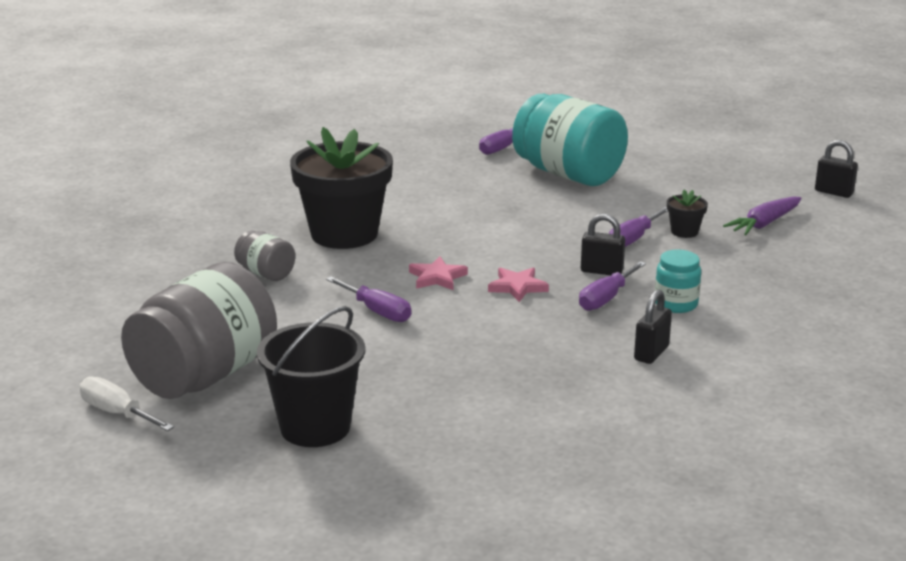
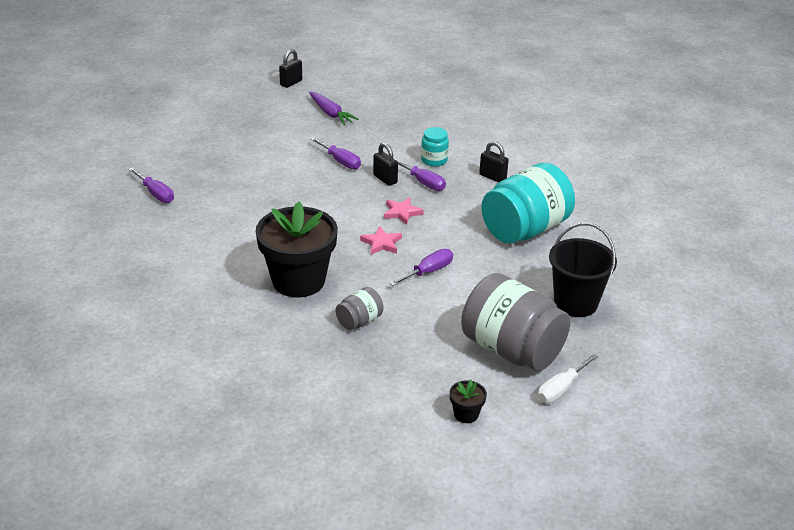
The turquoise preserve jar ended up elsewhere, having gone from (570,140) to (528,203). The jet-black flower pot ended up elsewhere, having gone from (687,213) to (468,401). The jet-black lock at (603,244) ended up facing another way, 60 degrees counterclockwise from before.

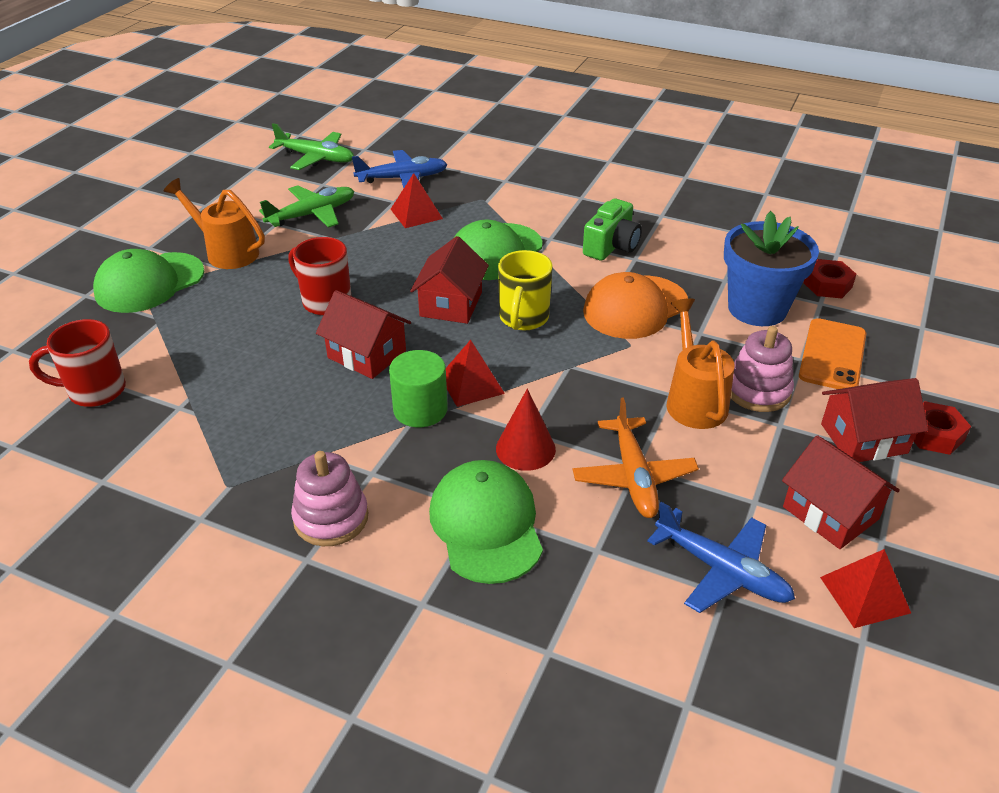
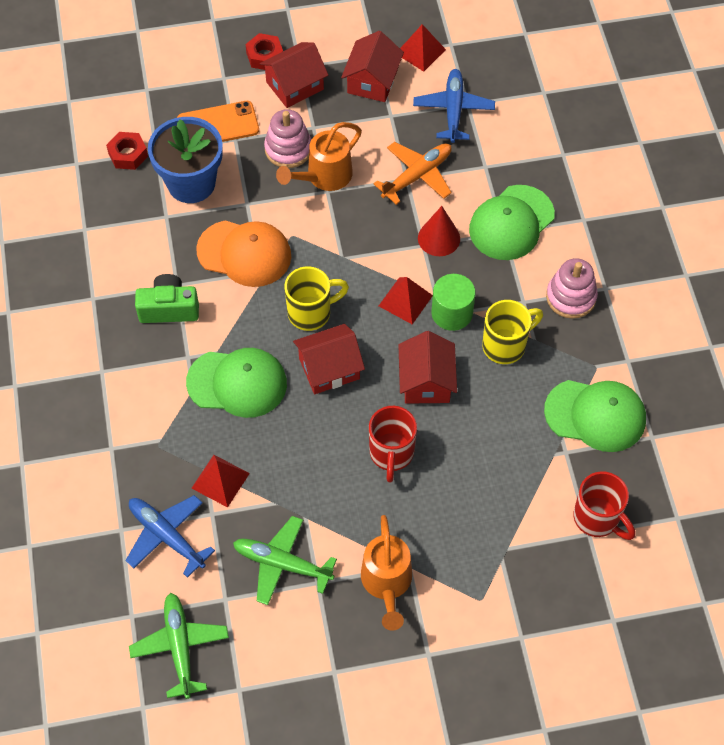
The second view gained the bright yellow tea mug at (512,332). The green cap ended up elsewhere, having gone from (148,281) to (595,416). The crimson cottage at (874,420) ended up facing another way, 75 degrees counterclockwise from before.

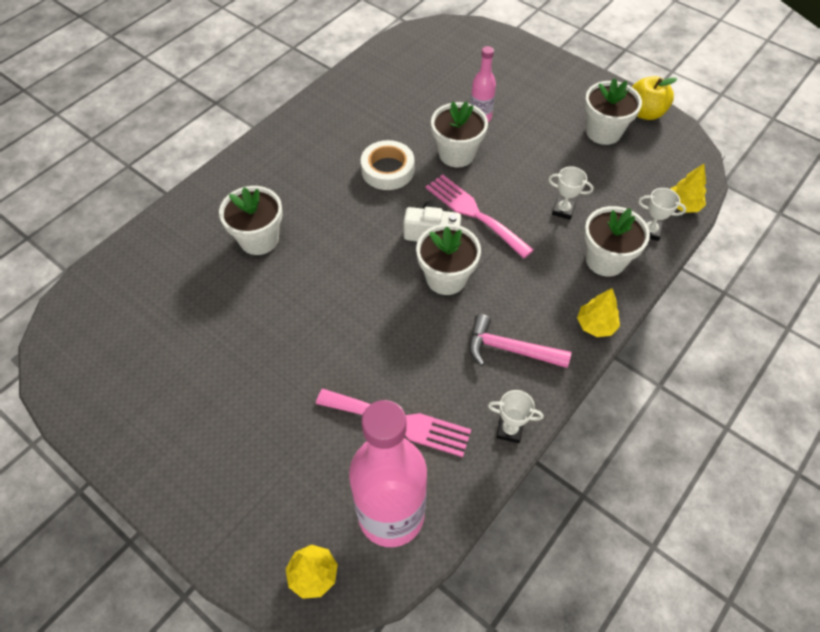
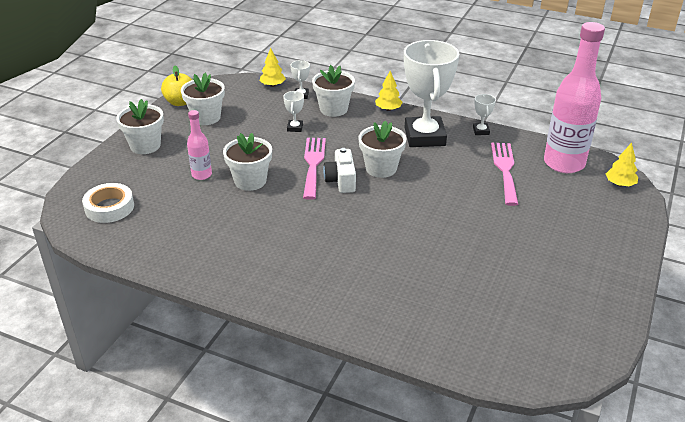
The white flower pot ended up elsewhere, having gone from (251,220) to (140,126). The white tape ended up elsewhere, having gone from (388,165) to (108,203). Where the rosy carpenter's hammer stood at (520,341), the white trophy came to stand at (431,93). The rosy table fork at (480,216) ended up facing another way, 150 degrees clockwise from before.

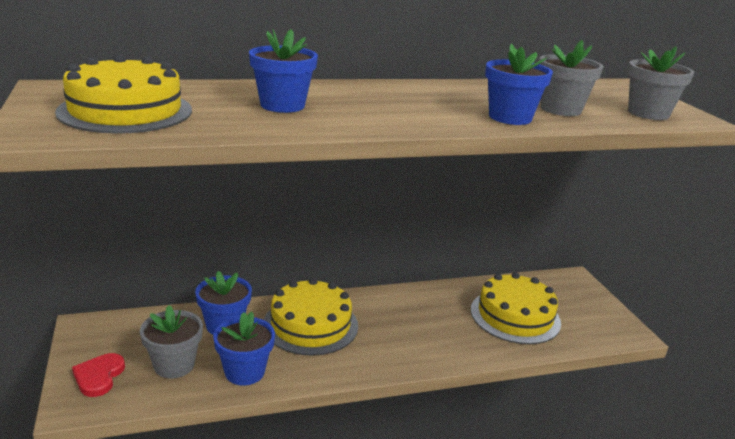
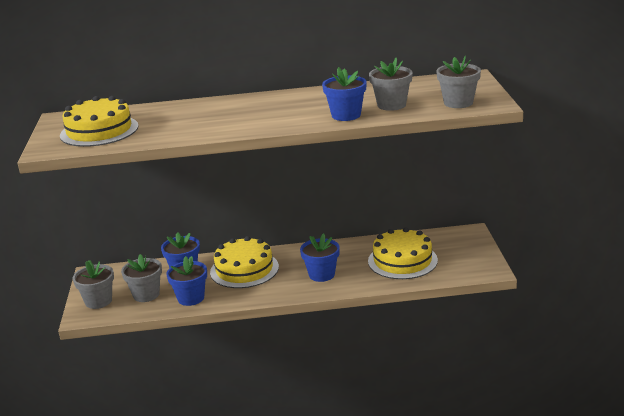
The cobalt flower pot ended up elsewhere, having gone from (283,71) to (320,257). Where the crimson heart shape stood at (98,375), the ash-grey flower pot came to stand at (93,284).

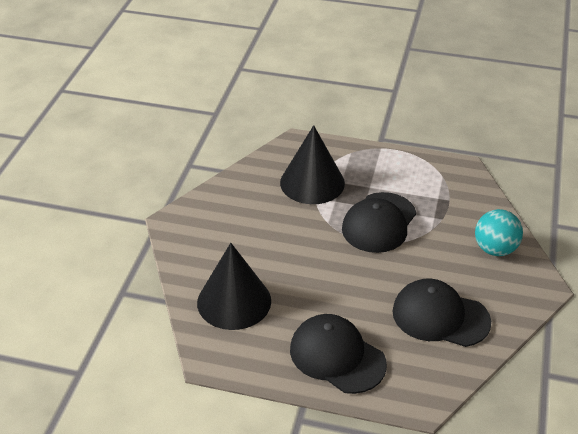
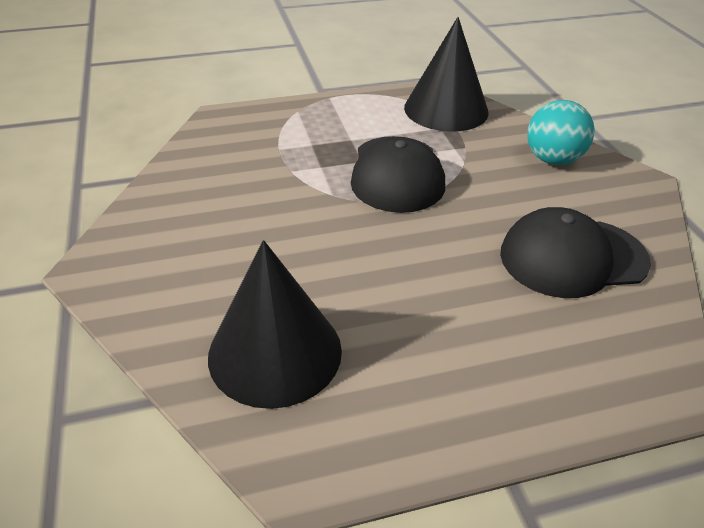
The second view lost the jet-black cap at (338,354). The jet-black cone ended up elsewhere, having gone from (312,164) to (446,74).

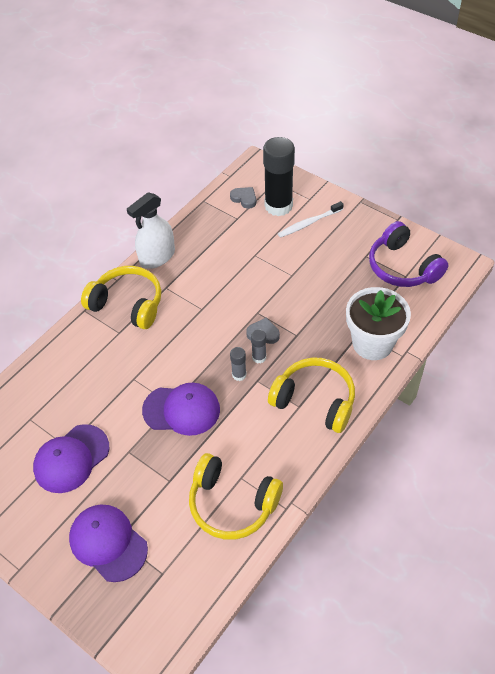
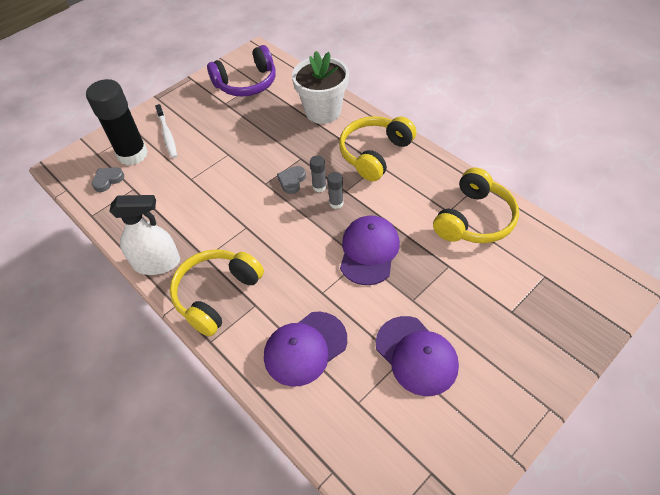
The violet cap ended up elsewhere, having gone from (108,543) to (305,349). The white sprayer at (151,230) ended up facing another way, 60 degrees counterclockwise from before.

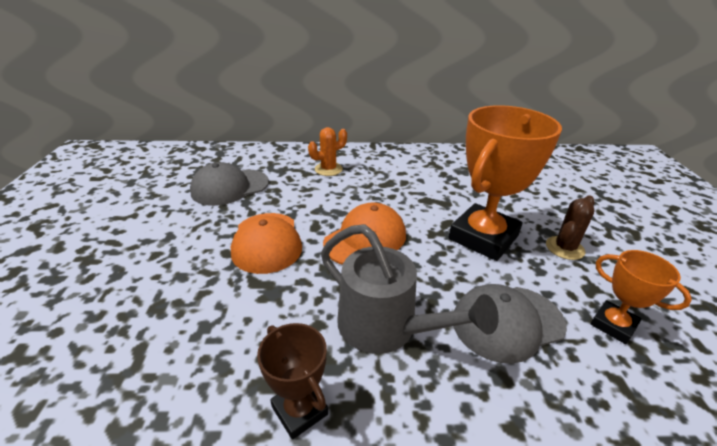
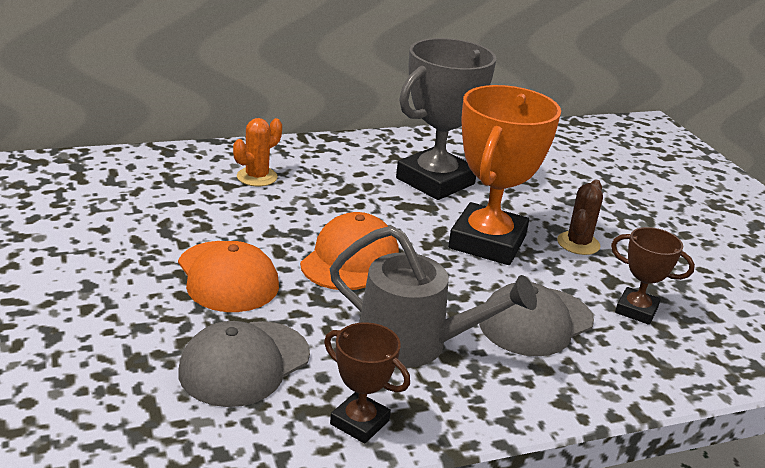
The second view gained the ash-grey trophy at (446,119). The ash-grey cap ended up elsewhere, having gone from (229,184) to (244,364). What was the orange trophy at (641,297) turned into the russet trophy at (653,276).

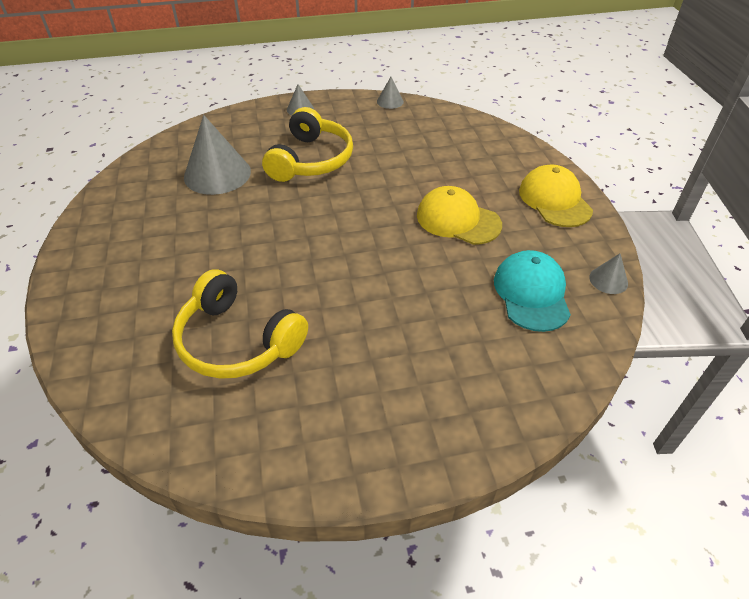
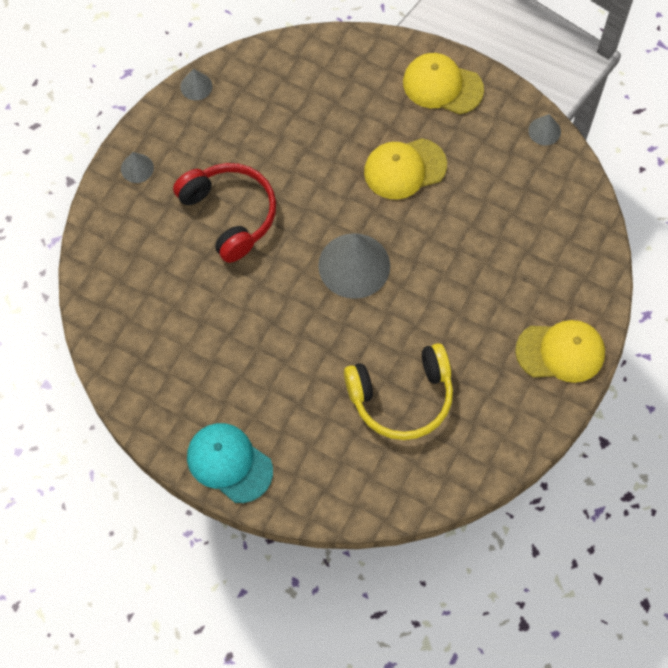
The second view gained the bright yellow cap at (560,351). The ash-grey cone ended up elsewhere, having gone from (217,155) to (354,266). The turquoise cap ended up elsewhere, having gone from (532,291) to (230,463). What was the bright yellow over-ear headphones at (307,144) turned into the crimson over-ear headphones at (224,213).

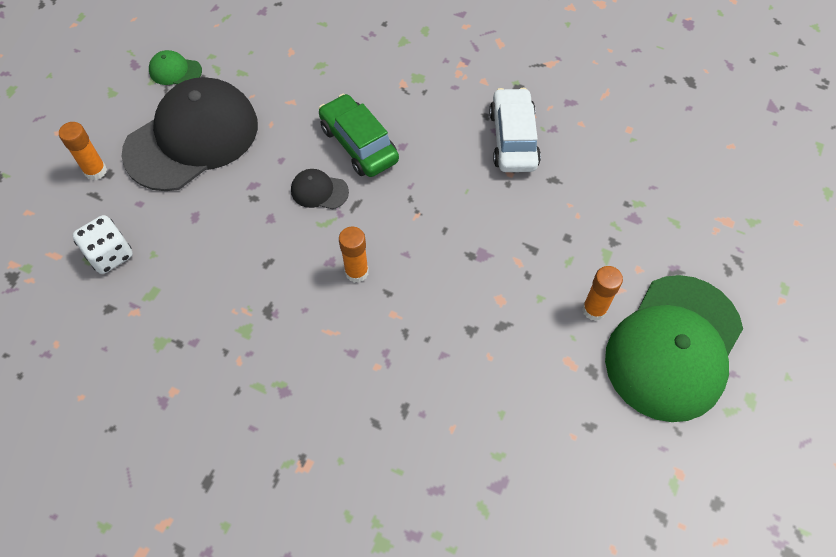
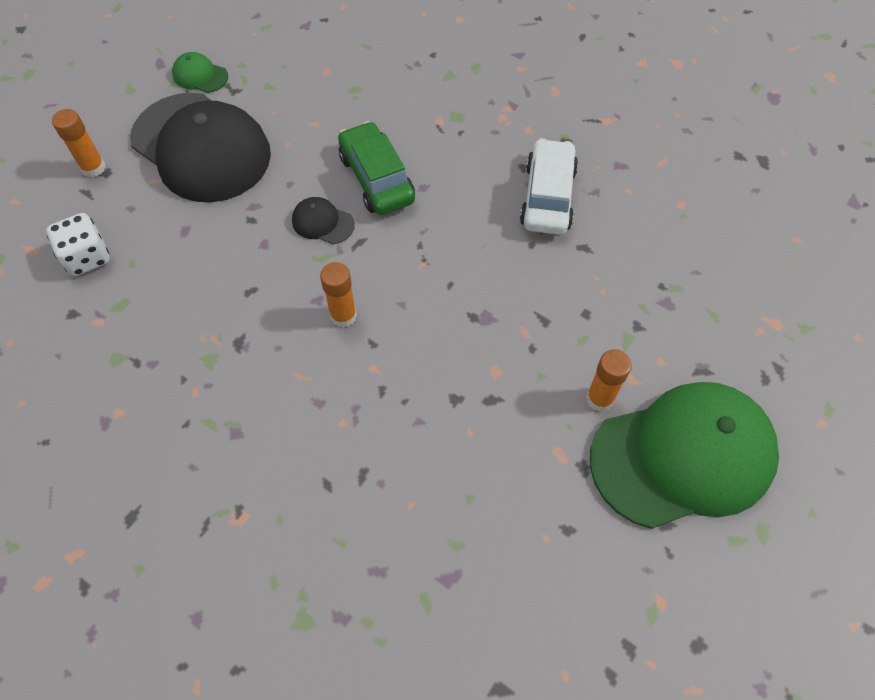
The jet-black cap at (190,134) ended up facing another way, 75 degrees clockwise from before. The green cap at (674,348) ended up facing another way, 150 degrees counterclockwise from before.

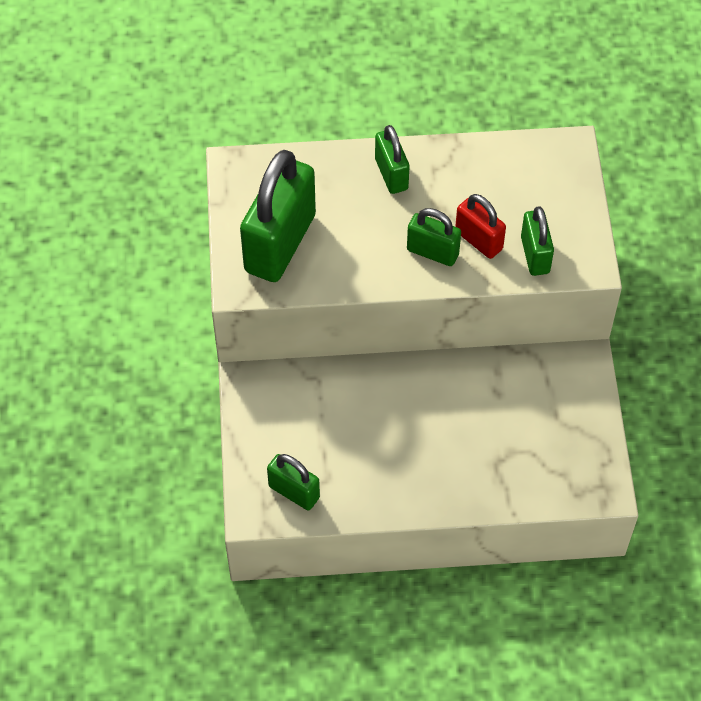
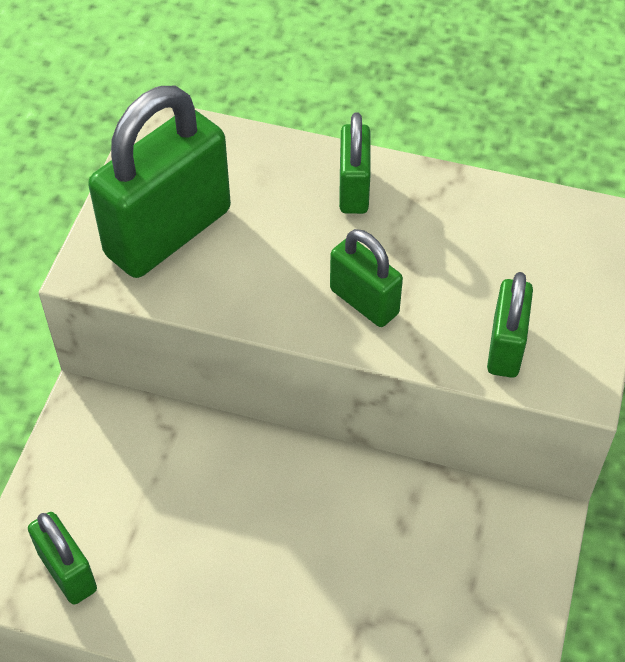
The second view lost the crimson lock at (480,226).

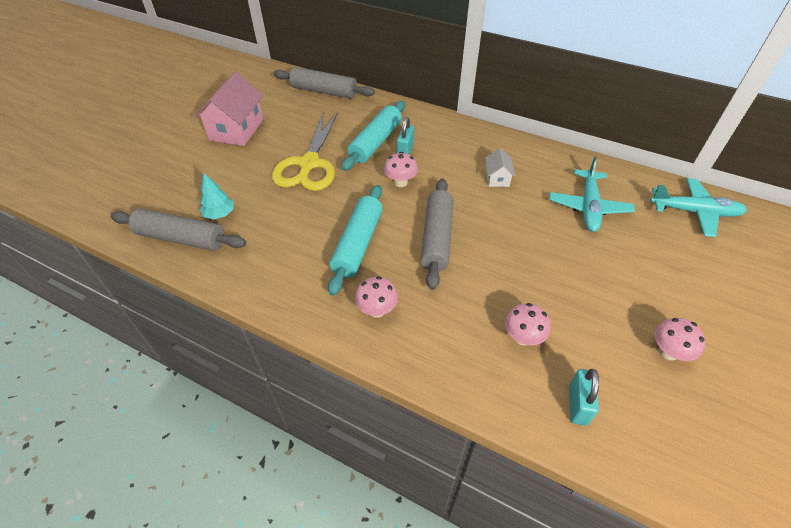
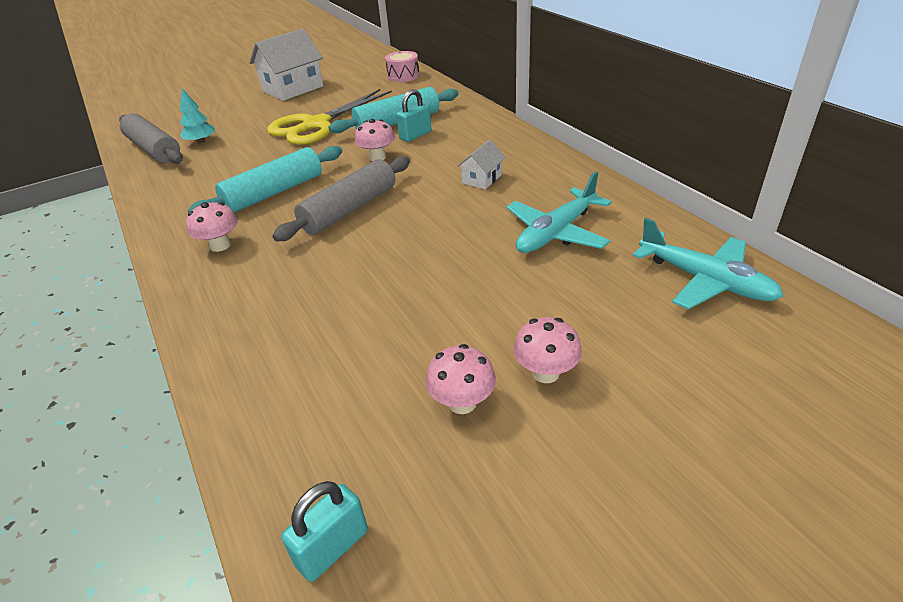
The rosy toadstool ended up elsewhere, having gone from (528,324) to (547,350). The turquoise lock ended up elsewhere, having gone from (584,397) to (324,531). Where the ash-grey rolling pin stood at (324,83), the rosy snare drum came to stand at (402,66). What was the rosy cottage at (228,108) turned into the white cottage at (286,65).

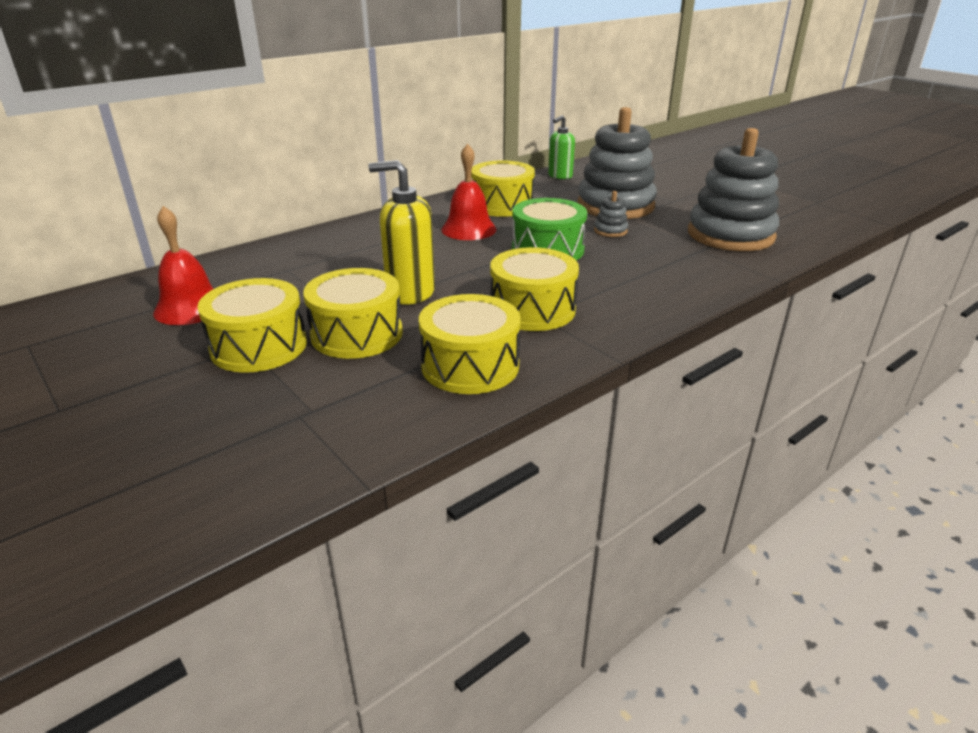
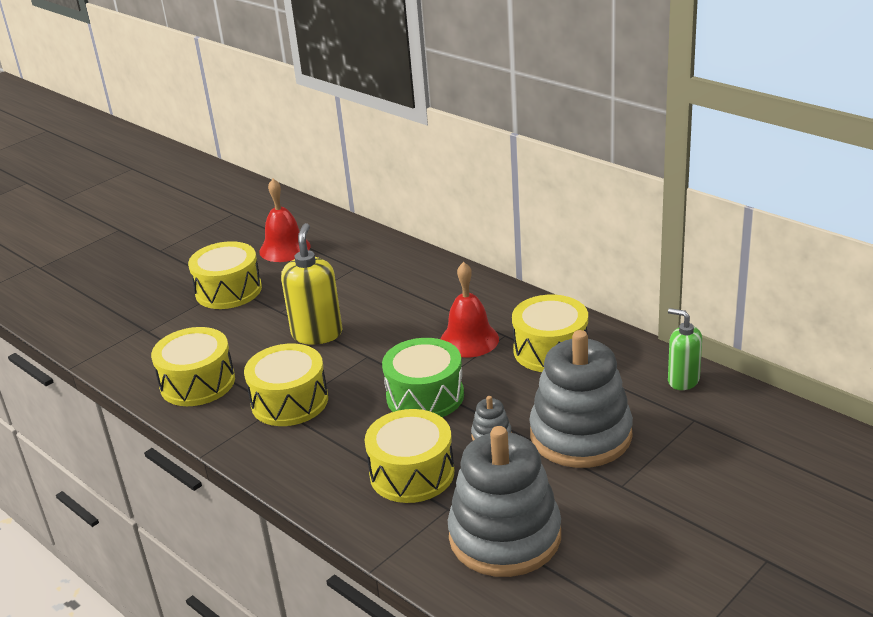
The bright yellow snare drum ended up elsewhere, having gone from (353,313) to (409,456).

